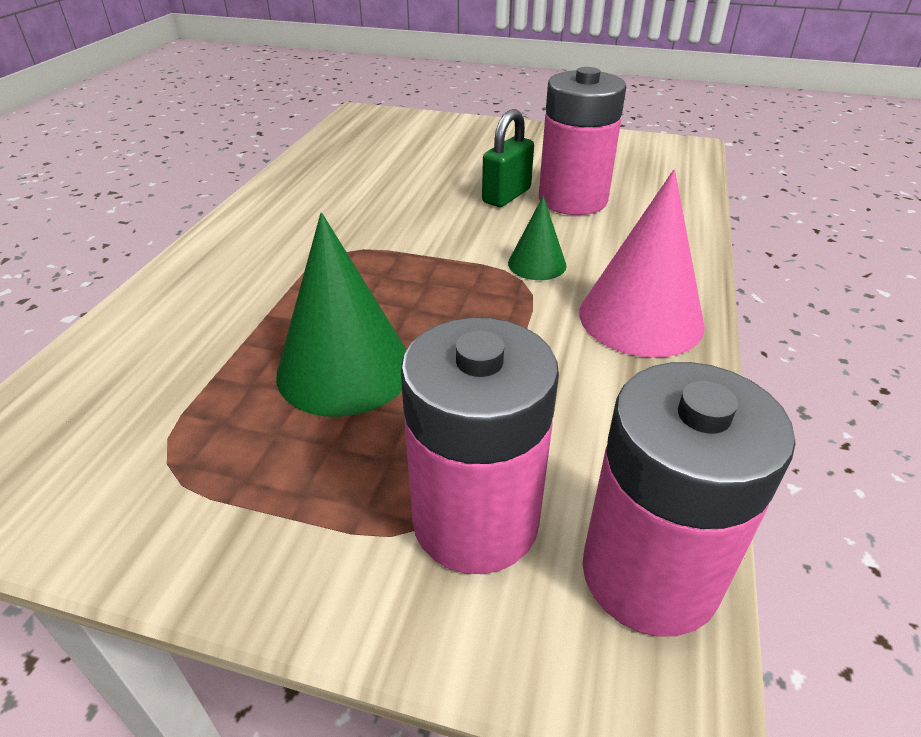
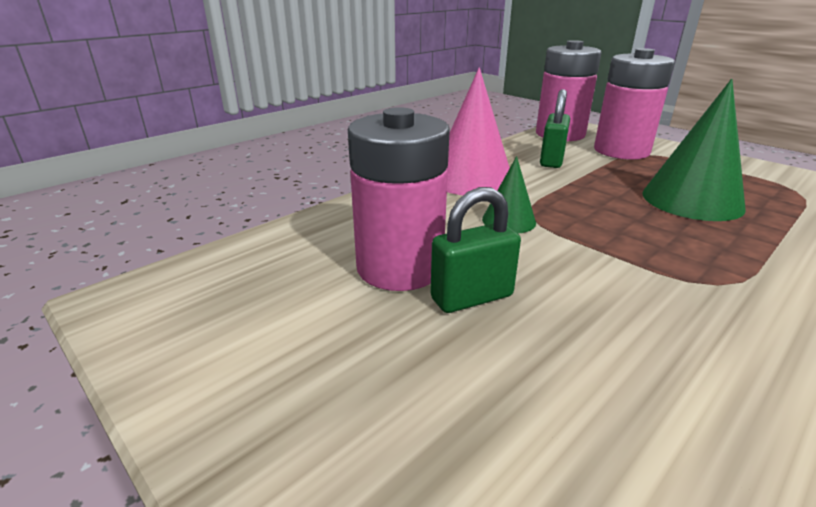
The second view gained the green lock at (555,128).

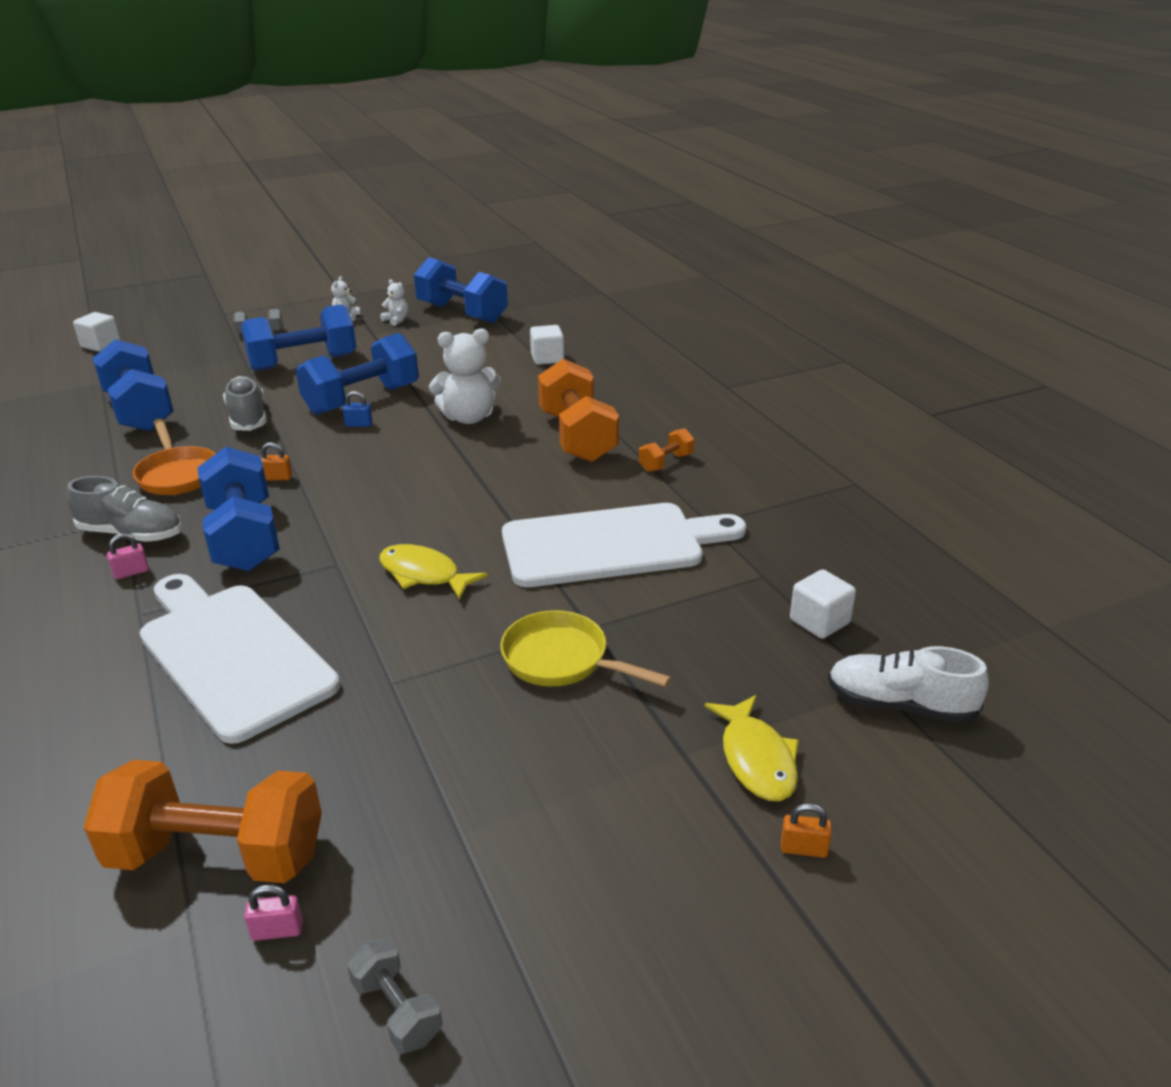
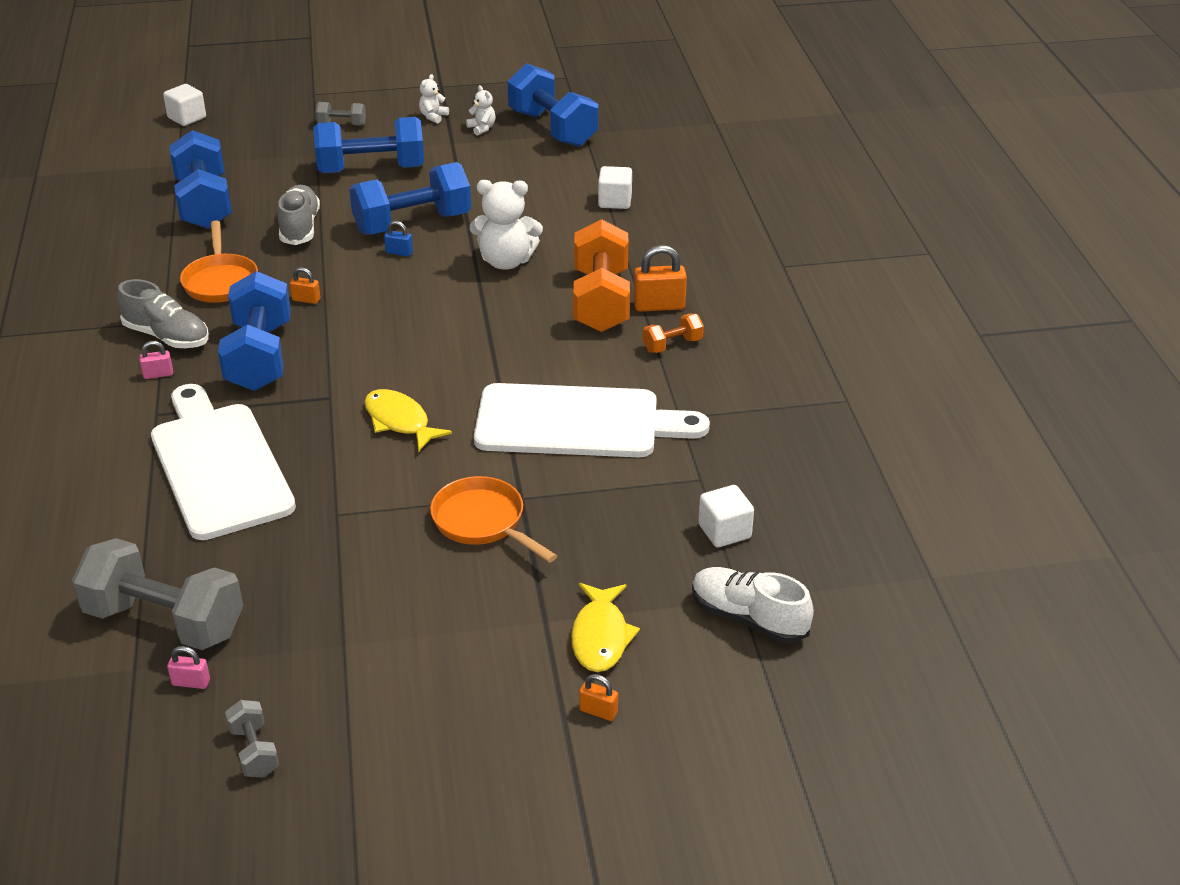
The second view gained the orange lock at (660,278). What was the orange hand weight at (203,821) turned into the ash-grey hand weight at (157,594). What was the bright yellow pan at (585,648) turned into the orange pan at (493,519).

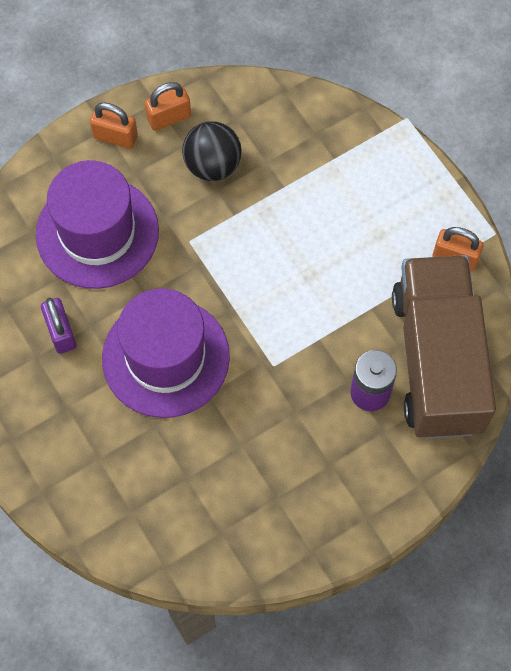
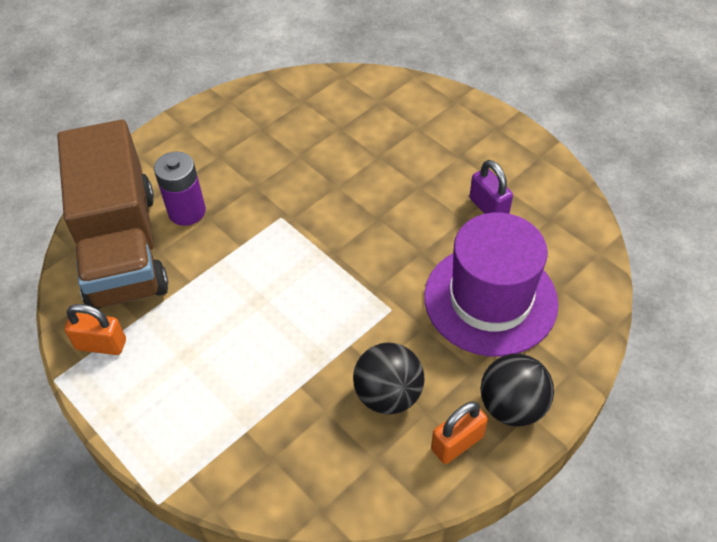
The second view lost the violet hat at (166,353). Where the orange lock stood at (114,126), the jet-black ball came to stand at (517,390).

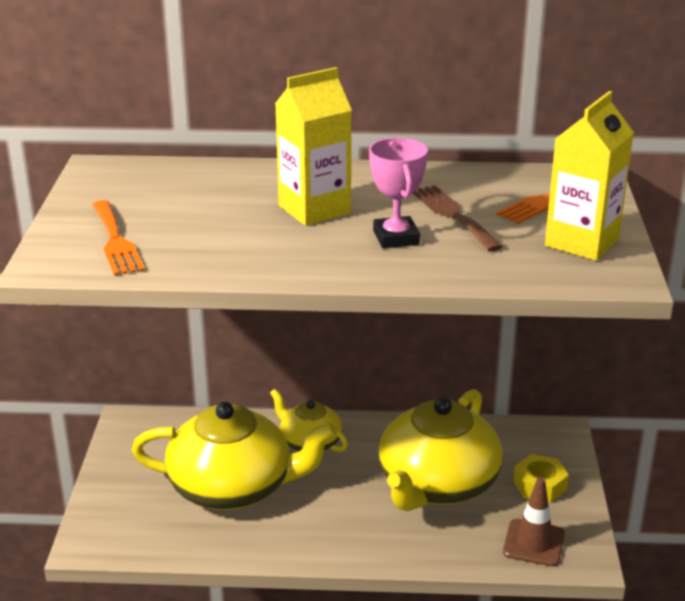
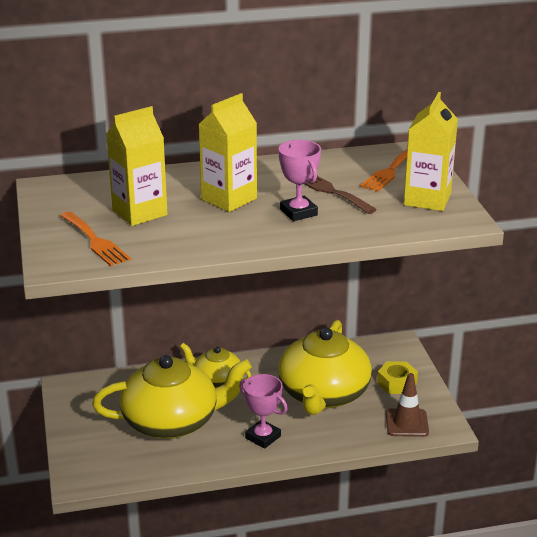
The second view gained the bright yellow carton at (137,166). The second view gained the rosy trophy at (263,411).

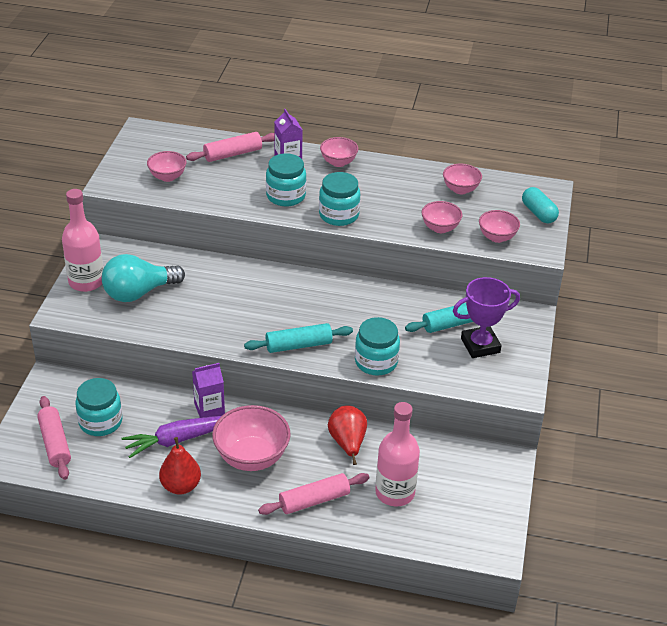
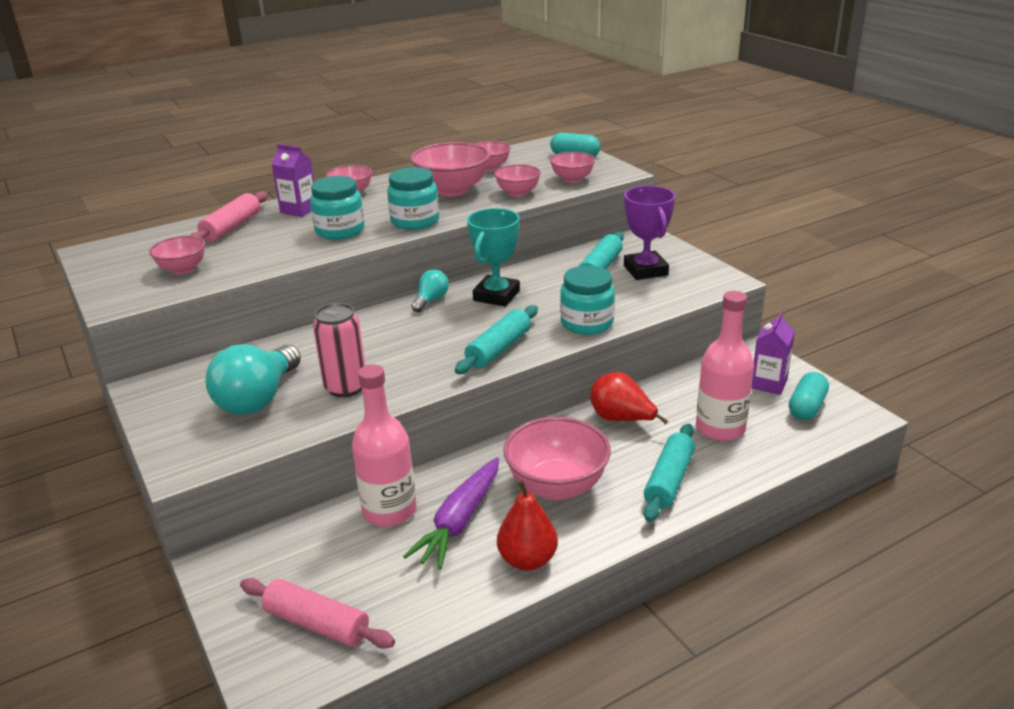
The second view lost the turquoise preserve jar at (99,407). The second view gained the rosy soda can at (339,350). The second view gained the rosy deep dish at (450,169). The second view gained the turquoise lightbulb at (430,290). The second view gained the turquoise trophy at (493,257). The second view gained the turquoise pill shape at (809,396). The rosy drink bottle ended up elsewhere, having gone from (82,240) to (384,445). The violet carton ended up elsewhere, having gone from (208,390) to (773,353). What was the rosy rolling pin at (313,494) turned into the turquoise rolling pin at (669,472). The violet trophy at (486,317) ended up facing another way, 45 degrees counterclockwise from before.

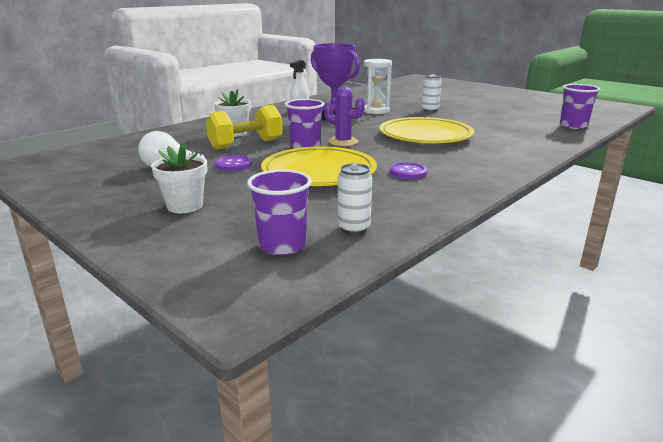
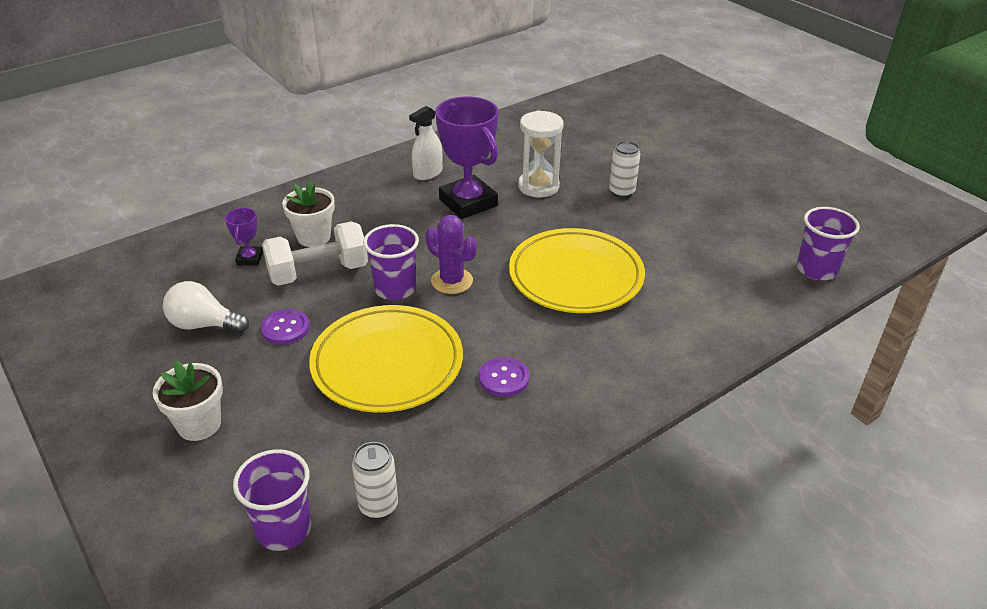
The second view gained the violet trophy at (244,237). What was the bright yellow hand weight at (244,127) turned into the white hand weight at (315,253).

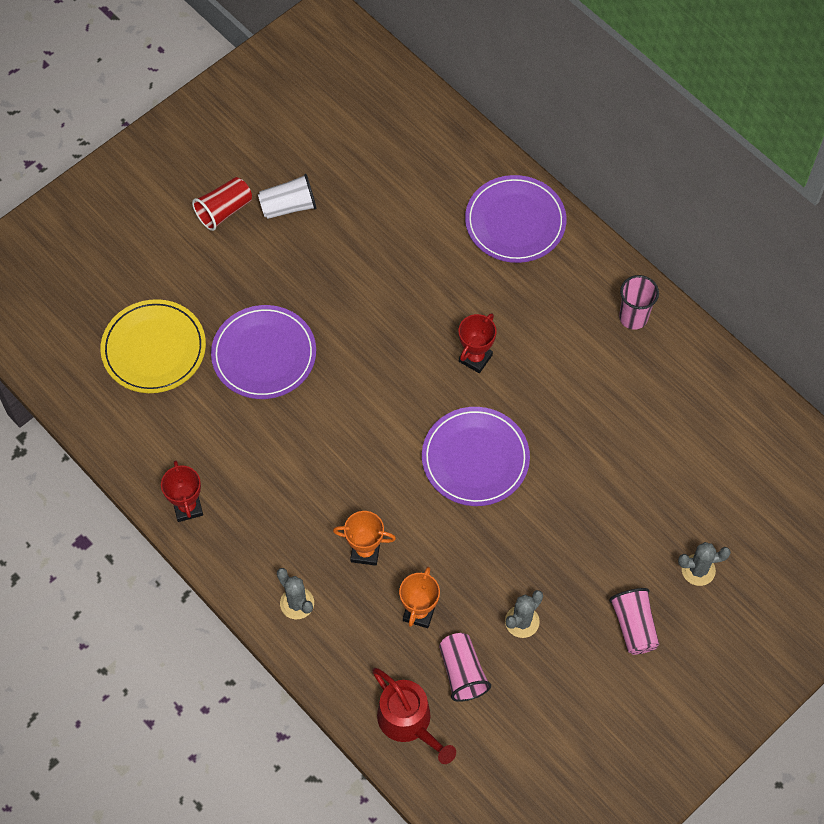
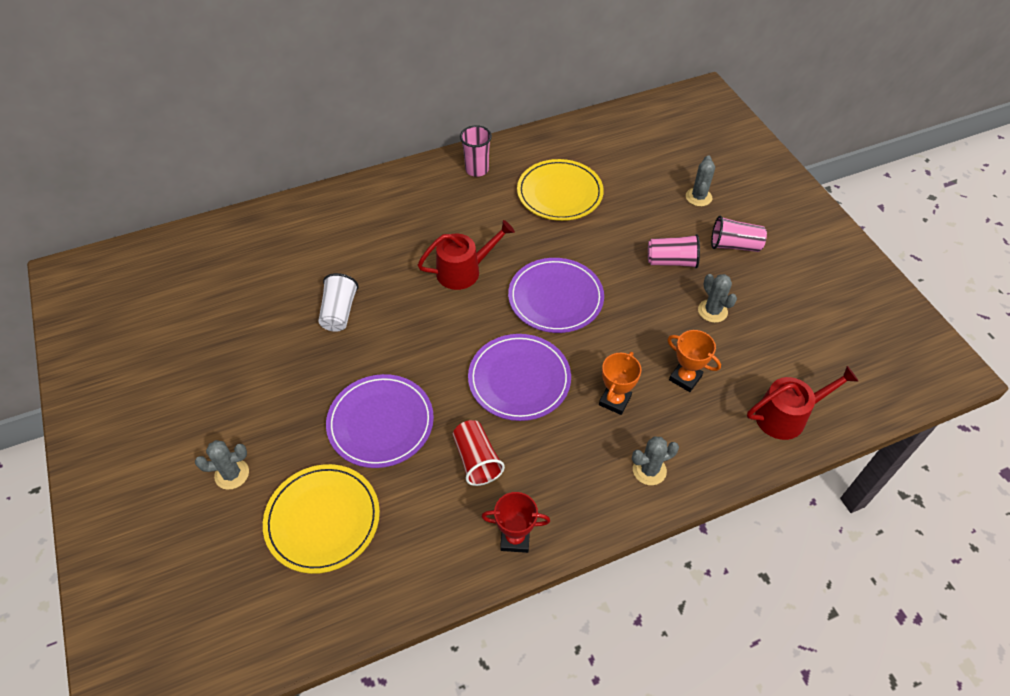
The second view gained the ash-grey saguaro cactus at (222,465). The second view gained the bright yellow plate at (560,190). The crimson tumbler ended up elsewhere, having gone from (222,204) to (479,453). The white tumbler ended up elsewhere, having gone from (287,196) to (338,302). The rosy tumbler ended up elsewhere, having gone from (465,667) to (674,251). The violet plate ended up elsewhere, having gone from (515,219) to (519,377). Where the crimson trophy stood at (477,343), the crimson watering can came to stand at (466,255).

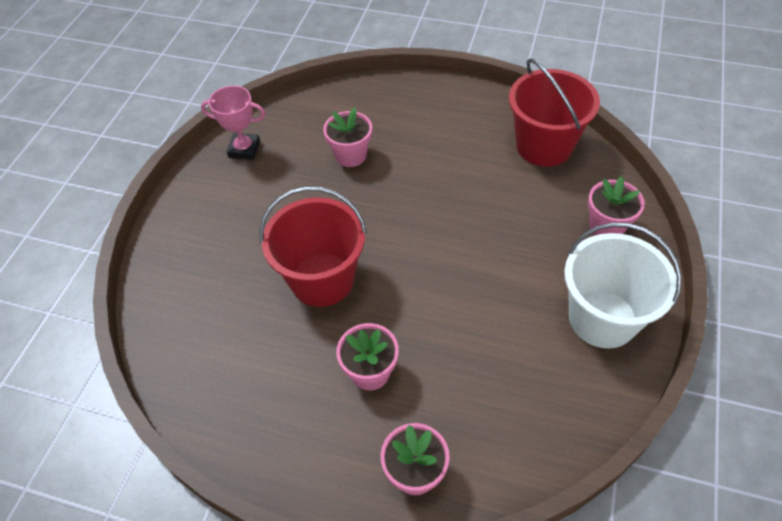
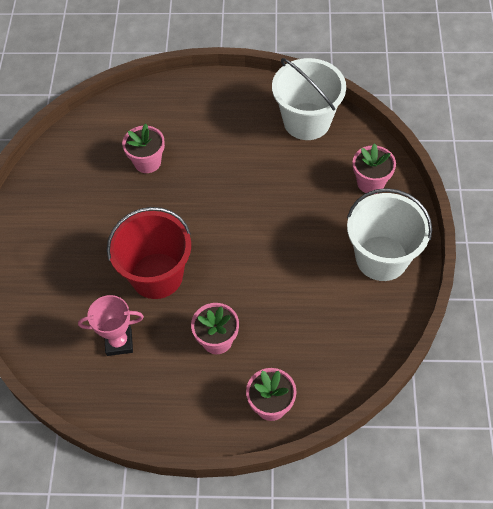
The rosy trophy ended up elsewhere, having gone from (233,123) to (111,325). What was the crimson pail at (554,112) turned into the white pail at (309,99).

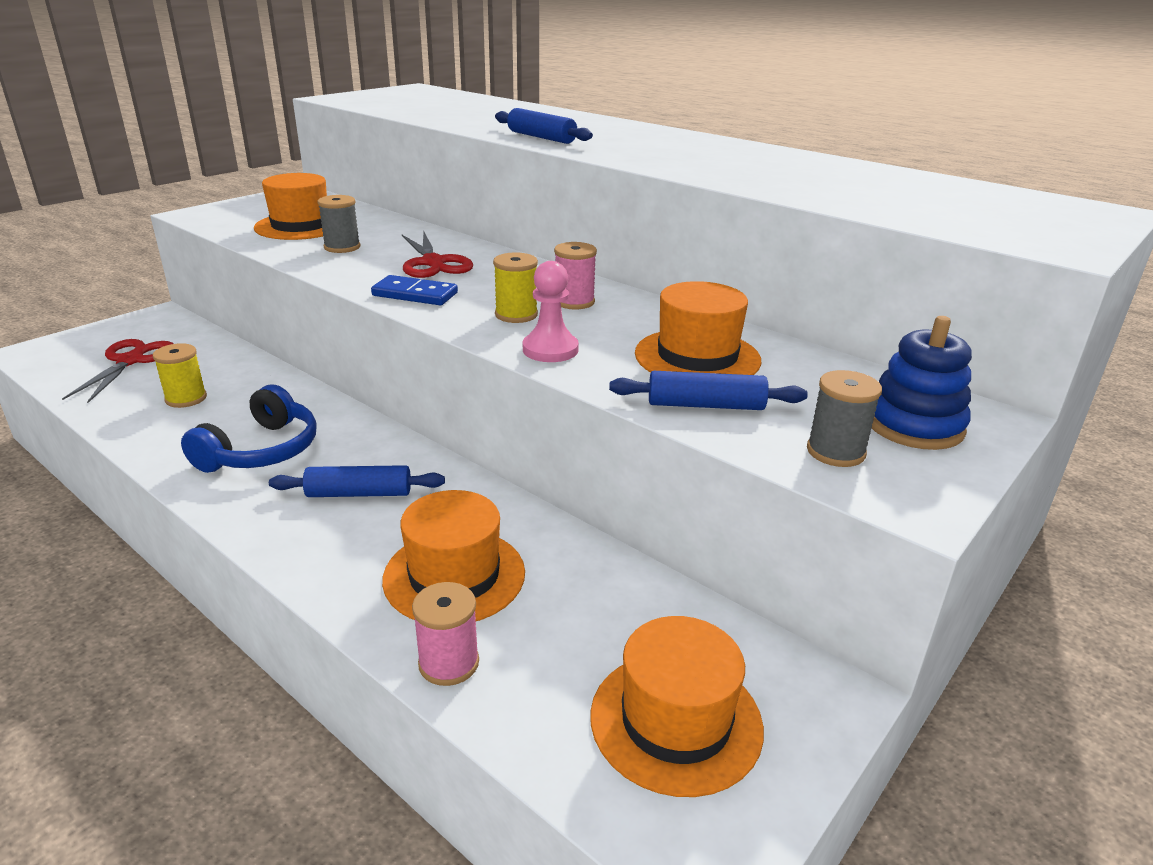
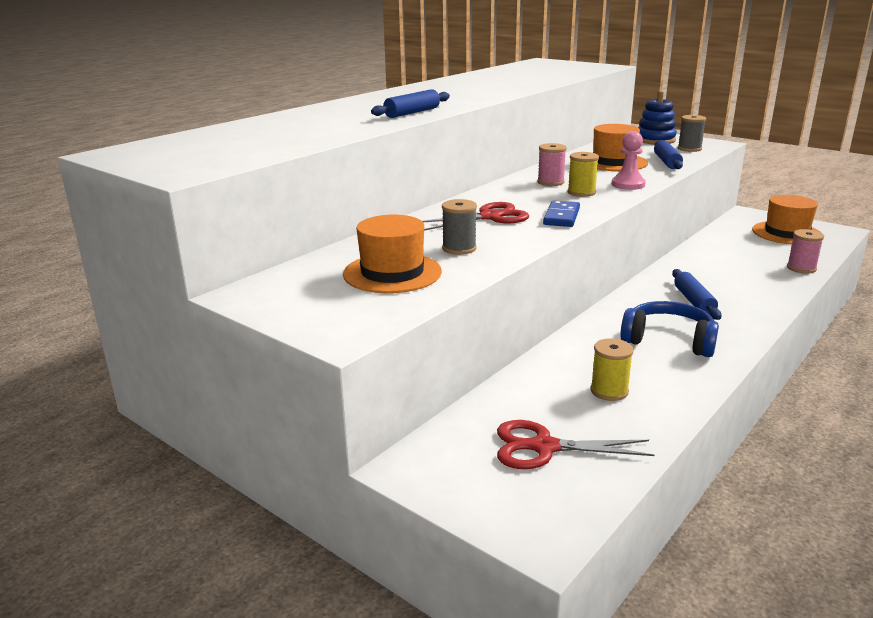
The second view lost the orange hat at (453,555).

